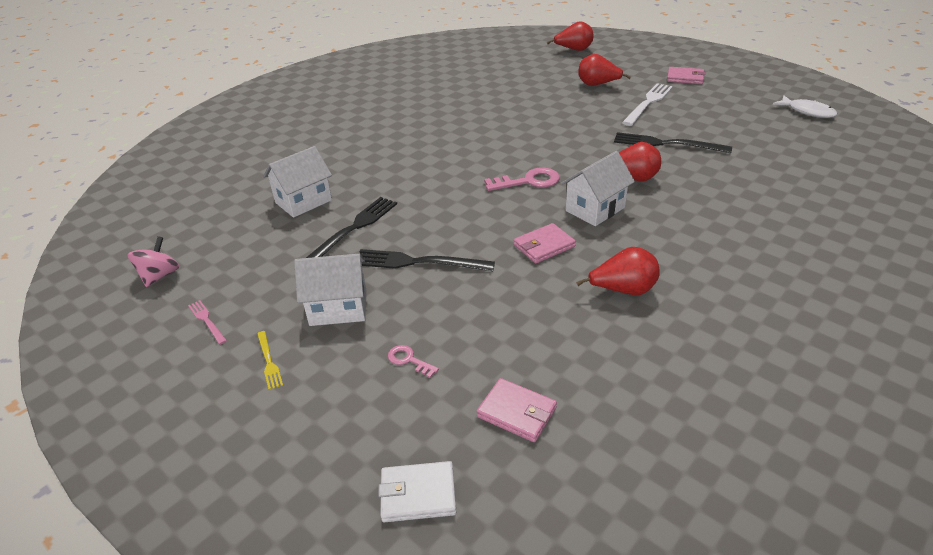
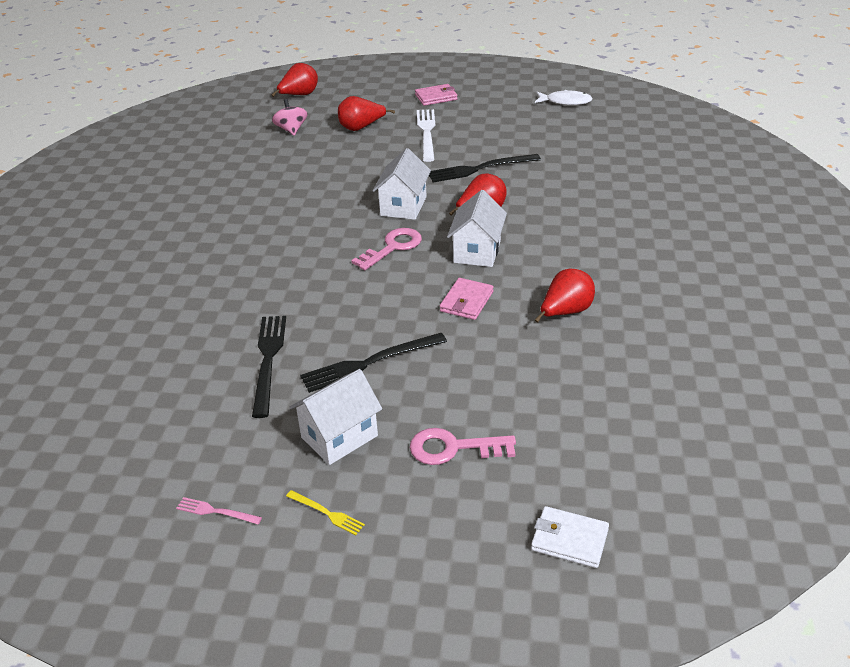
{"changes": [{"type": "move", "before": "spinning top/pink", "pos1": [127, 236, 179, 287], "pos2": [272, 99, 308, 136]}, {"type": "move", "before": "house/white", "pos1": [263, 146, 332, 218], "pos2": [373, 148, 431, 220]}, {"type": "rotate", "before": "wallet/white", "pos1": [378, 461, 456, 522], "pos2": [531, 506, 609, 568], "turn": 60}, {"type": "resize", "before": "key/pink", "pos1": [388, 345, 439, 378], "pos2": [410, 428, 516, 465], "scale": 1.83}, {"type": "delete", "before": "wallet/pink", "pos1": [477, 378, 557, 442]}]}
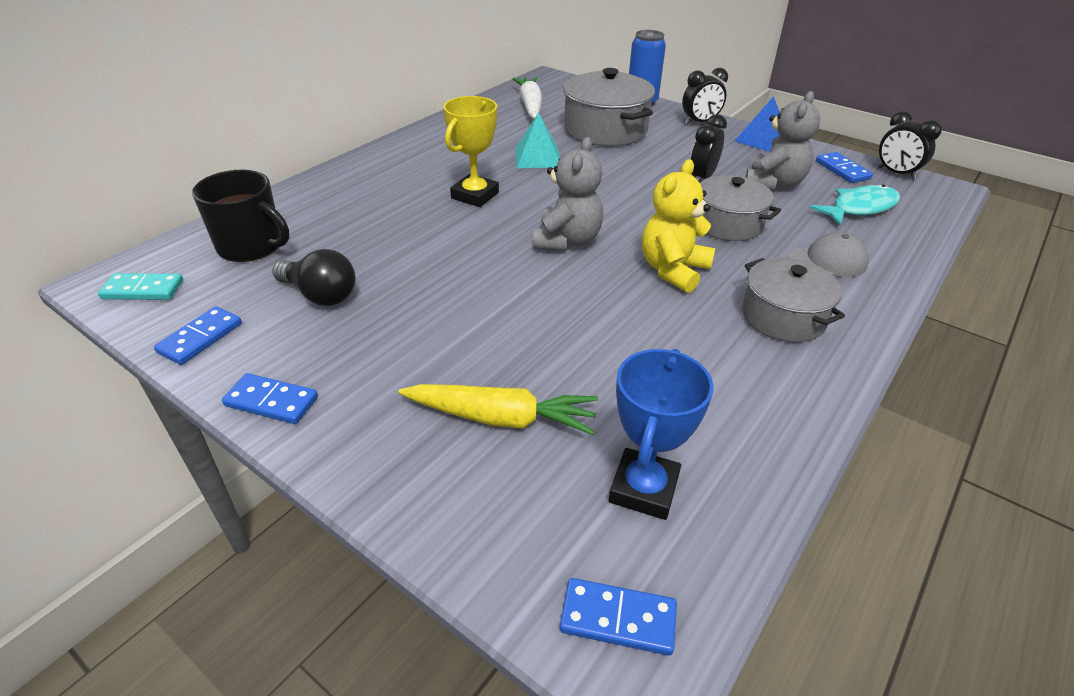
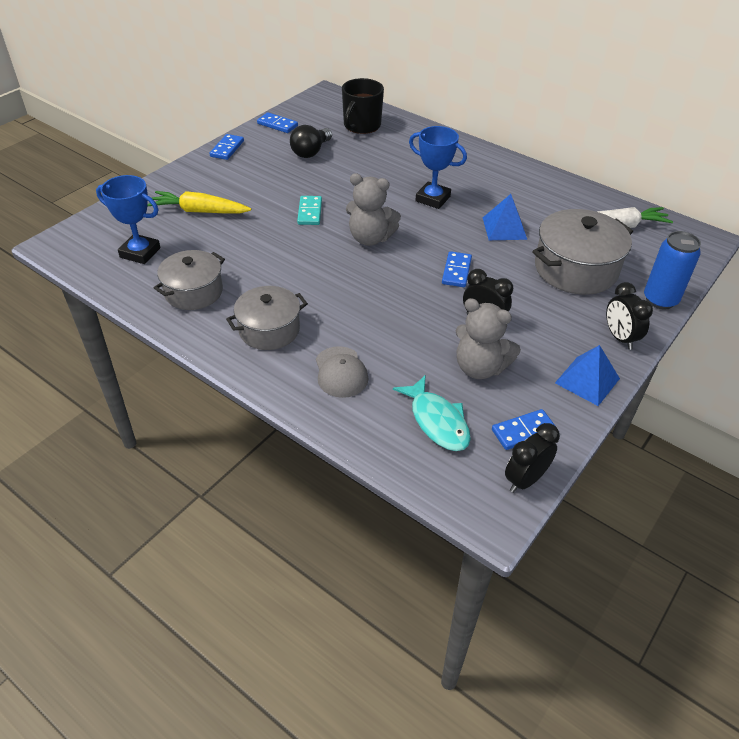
{"changes": [{"type": "move", "before": "domino/turquoise", "pos1": [98, 273, 183, 300], "pos2": [297, 196, 322, 225]}, {"type": "rotate", "before": "carrot/yellow", "pos1": [398, 384, 598, 435], "pos2": [147, 191, 251, 213], "turn": 90}, {"type": "recolor", "before": "trophy/yellow", "after": "trophy/blue", "pos1": [443, 96, 499, 207], "pos2": [409, 126, 467, 209]}, {"type": "recolor", "before": "pyramid/turquoise", "after": "pyramid/blue", "pos1": [515, 112, 560, 168], "pos2": [483, 194, 527, 240]}, {"type": "move", "before": "domino/blue", "pos1": [560, 578, 677, 656], "pos2": [442, 251, 472, 287]}, {"type": "delete", "before": "teddy bear/yellow", "pos1": [642, 159, 715, 293]}, {"type": "move", "before": "pot/grey", "pos1": [698, 175, 781, 241], "pos2": [154, 250, 225, 310]}]}
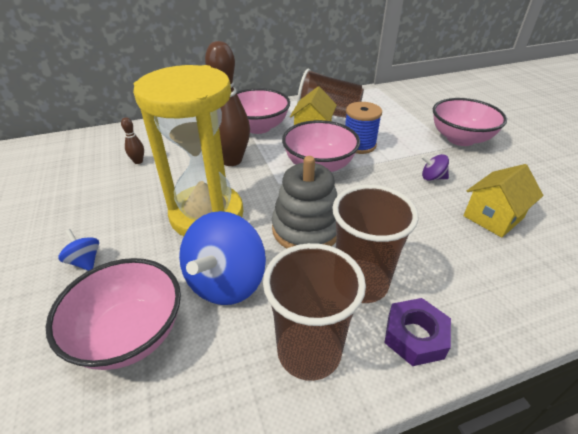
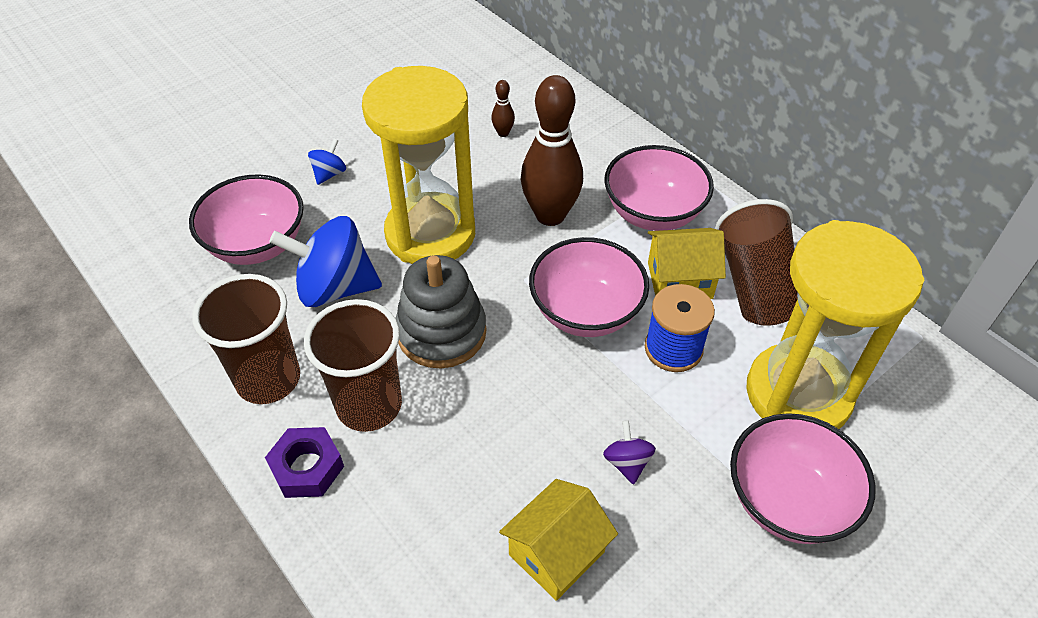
{"changes": [{"type": "rotate", "before": "house/yellow", "pos1": [463, 164, 543, 238], "pos2": [499, 479, 618, 601], "turn": -75}, {"type": "insert", "after": "hourglass/yellow", "pos2": [746, 220, 924, 429]}]}
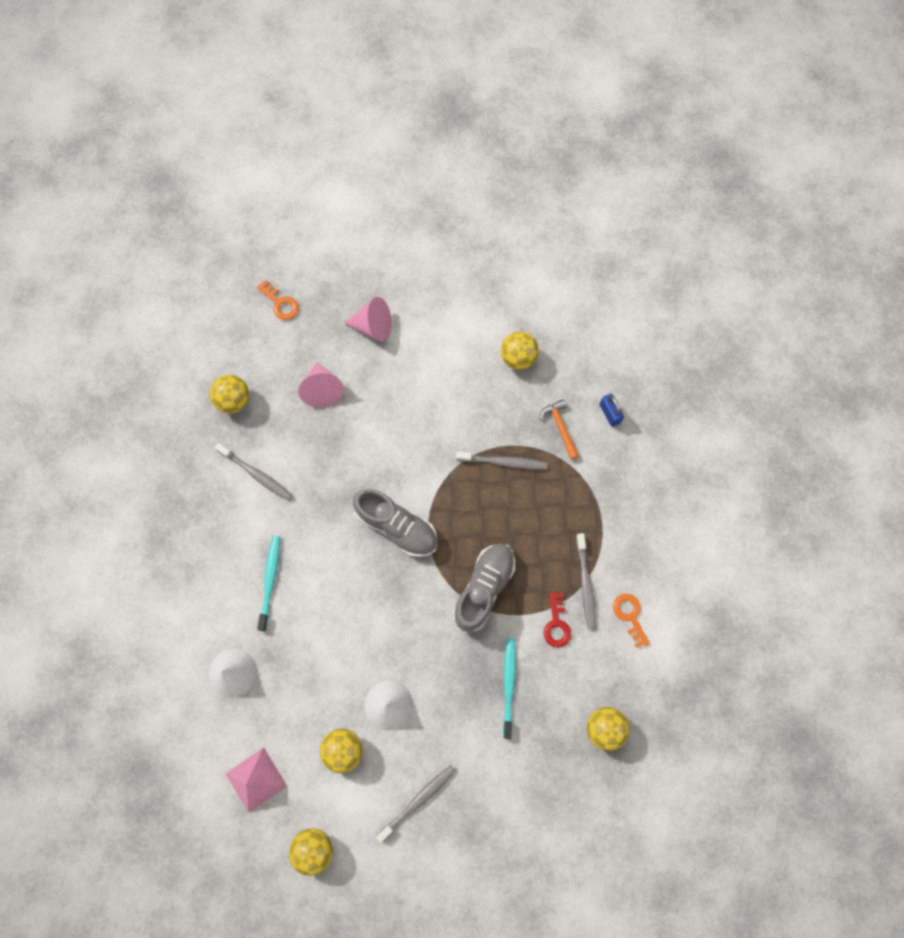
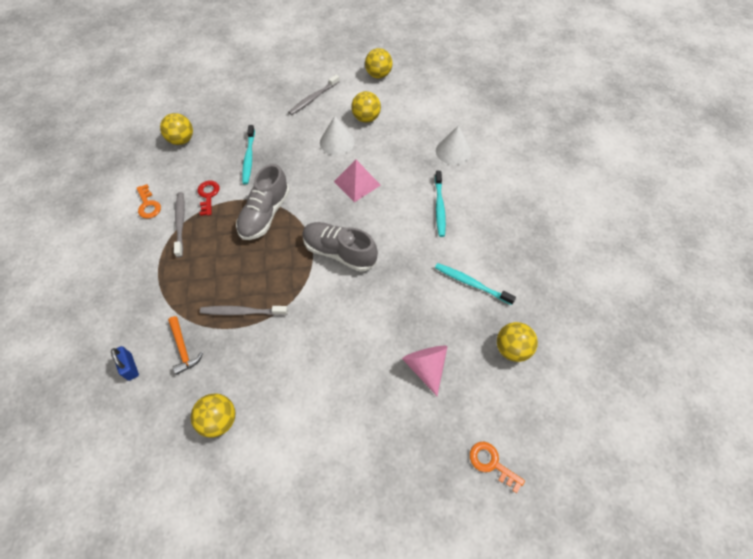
{"changes": [{"type": "recolor", "before": "toothbrush/grey", "after": "toothbrush/turquoise", "pos1": [215, 443, 293, 501], "pos2": [435, 263, 516, 305]}, {"type": "move", "before": "pyramid/pink", "pos1": [226, 747, 287, 813], "pos2": [334, 160, 381, 202]}, {"type": "delete", "before": "cone/pink", "pos1": [344, 297, 391, 342]}]}
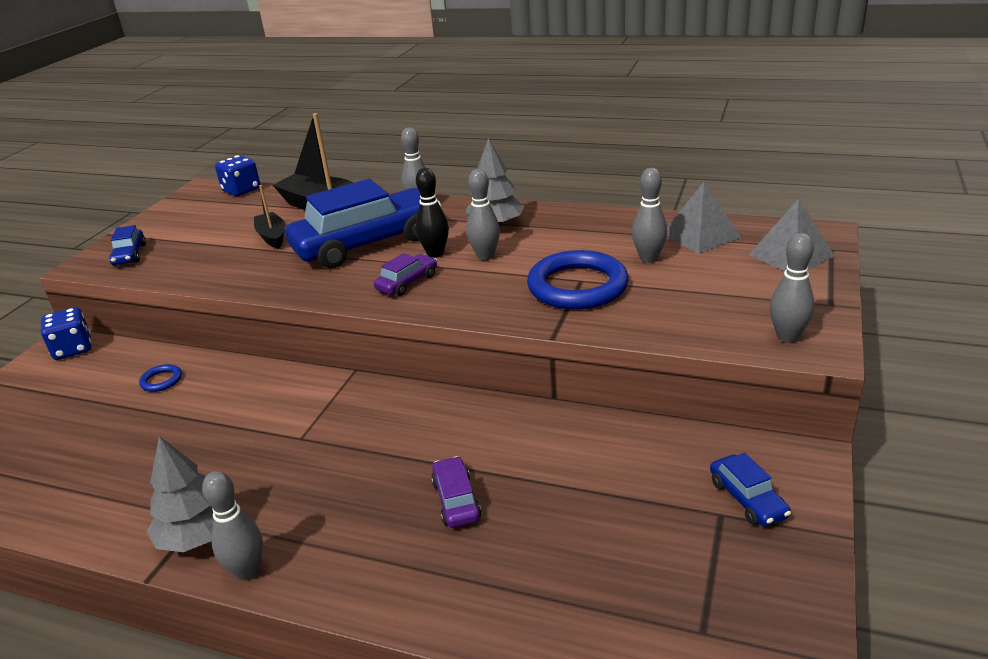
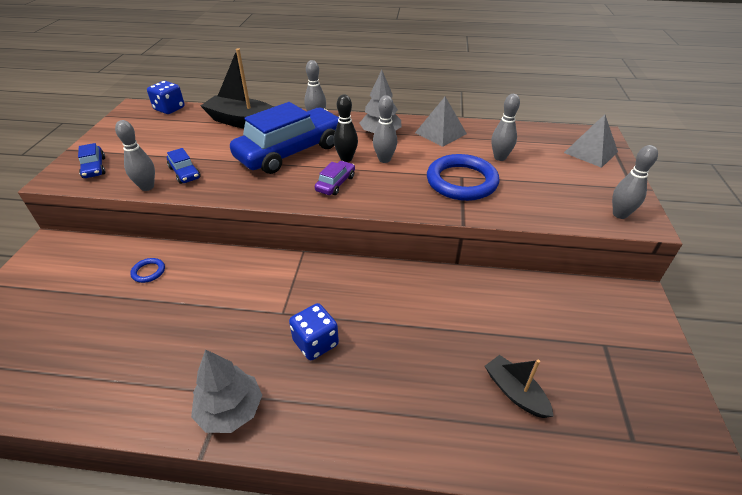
{"changes": [{"type": "move", "before": "dice/blue", "pos1": [41, 307, 91, 360], "pos2": [289, 303, 339, 360]}, {"type": "move", "before": "bowling pin/grey", "pos1": [202, 471, 263, 581], "pos2": [115, 120, 155, 191]}, {"type": "move", "before": "boat/black", "pos1": [254, 185, 286, 249], "pos2": [485, 355, 554, 418]}, {"type": "delete", "before": "car/purple", "pos1": [431, 456, 481, 528]}, {"type": "move", "before": "pyramid/grey", "pos1": [667, 181, 741, 254], "pos2": [415, 97, 467, 147]}, {"type": "move", "before": "car/blue", "pos1": [710, 453, 791, 527], "pos2": [167, 148, 200, 184]}]}
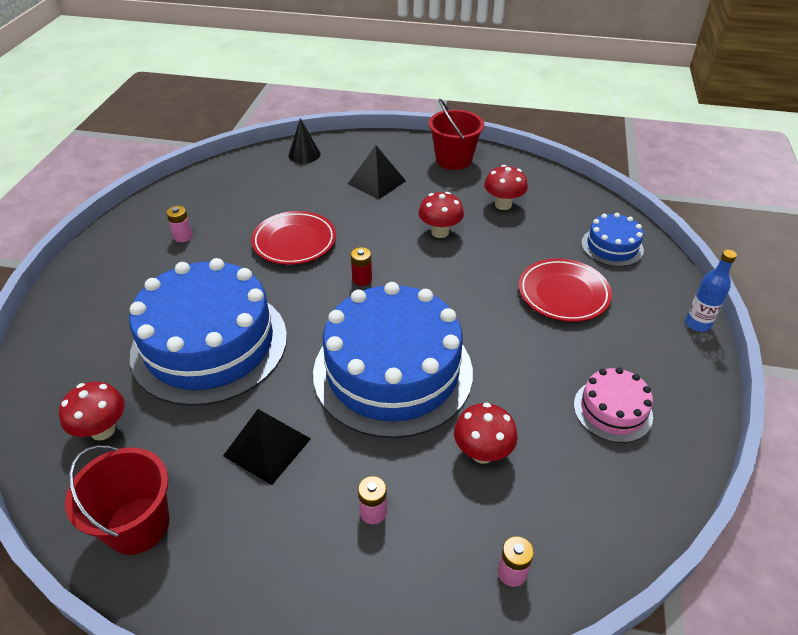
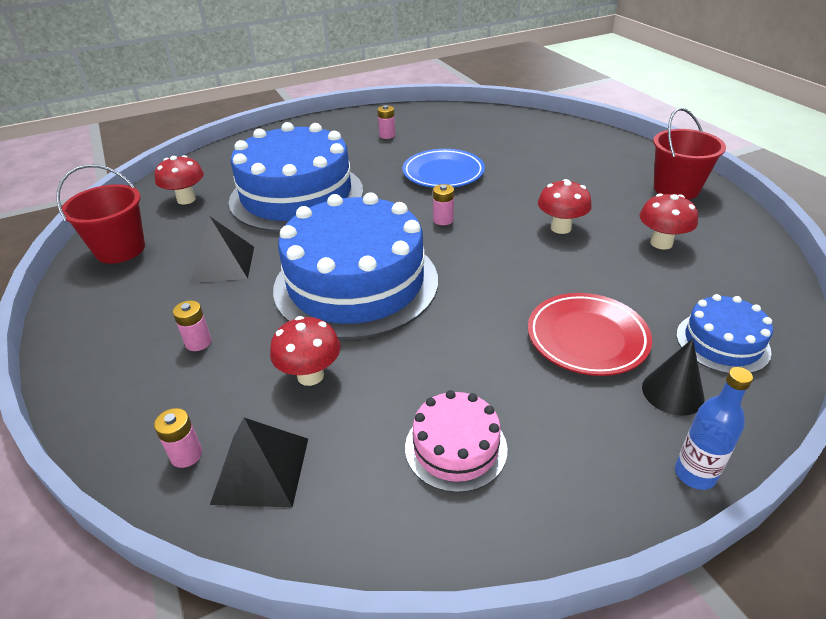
{"changes": [{"type": "recolor", "before": "plate/red", "after": "plate/blue", "pos1": [251, 211, 336, 265], "pos2": [402, 149, 485, 188]}, {"type": "move", "before": "cone/black", "pos1": [288, 118, 320, 164], "pos2": [642, 338, 705, 416]}, {"type": "move", "before": "pyramid/black", "pos1": [348, 145, 406, 199], "pos2": [210, 418, 308, 507]}, {"type": "recolor", "before": "battery/red", "after": "battery/pink", "pos1": [351, 247, 372, 286], "pos2": [433, 184, 454, 225]}]}
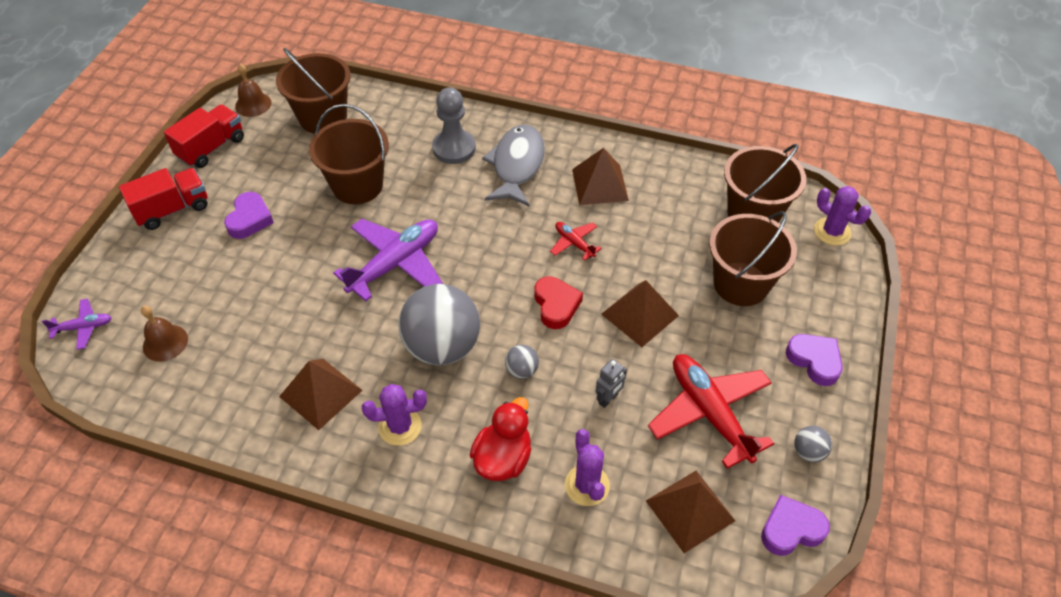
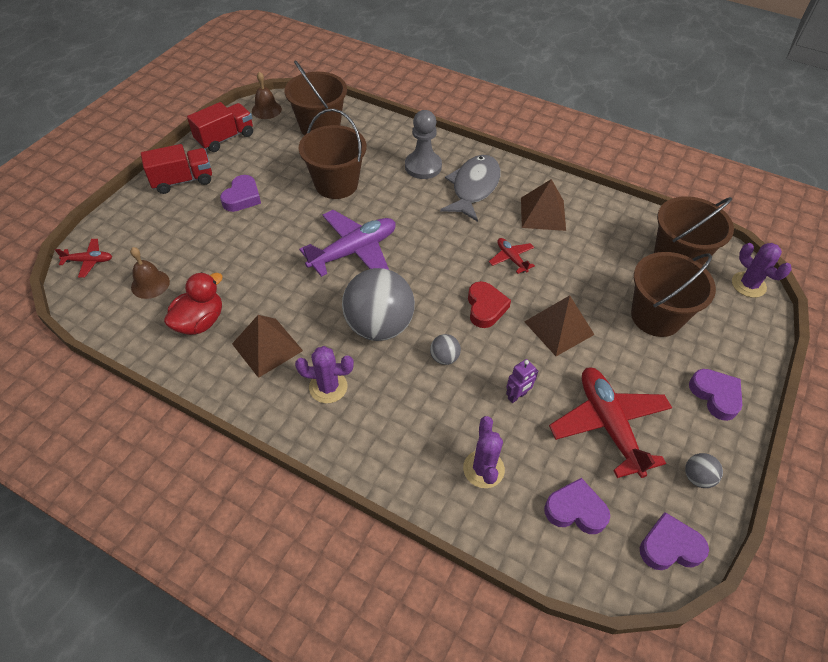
{"changes": [{"type": "recolor", "before": "plane/purple", "after": "plane/red", "pos1": [42, 299, 112, 350], "pos2": [55, 239, 112, 278]}, {"type": "move", "before": "duck/red", "pos1": [470, 397, 531, 481], "pos2": [164, 272, 223, 335]}, {"type": "recolor", "before": "robot/grey", "after": "robot/purple", "pos1": [596, 359, 627, 408], "pos2": [506, 359, 538, 403]}, {"type": "replace", "before": "pyramid/brown", "after": "heart/purple", "pos1": [646, 471, 735, 553], "pos2": [544, 478, 610, 534]}]}
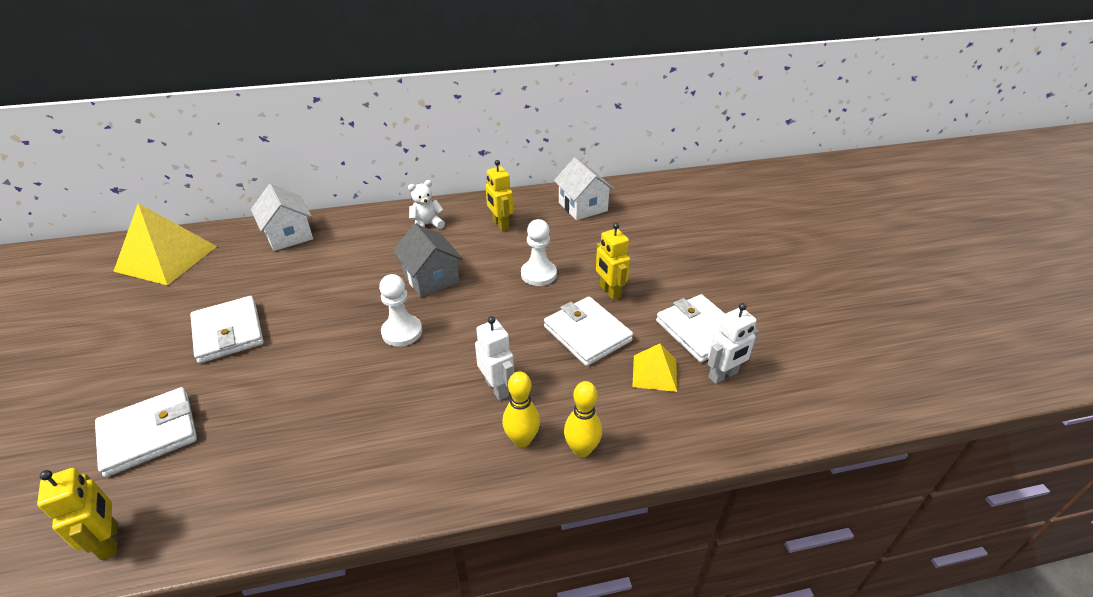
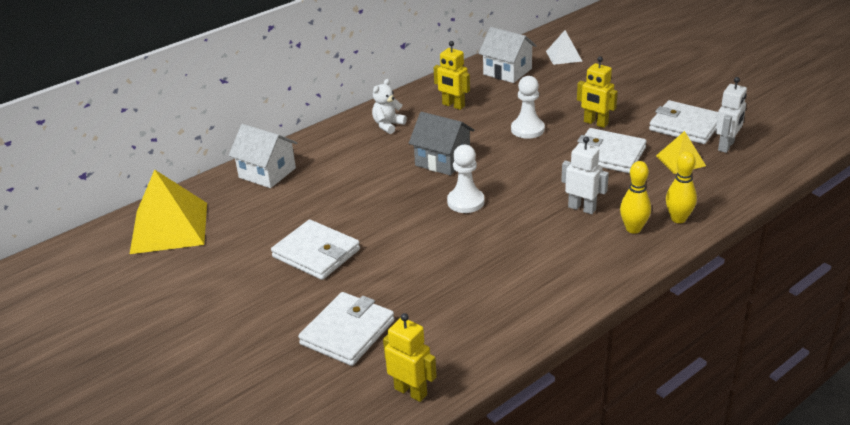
{"changes": [{"type": "insert", "after": "pyramid/white", "pos2": [546, 30, 582, 65]}]}
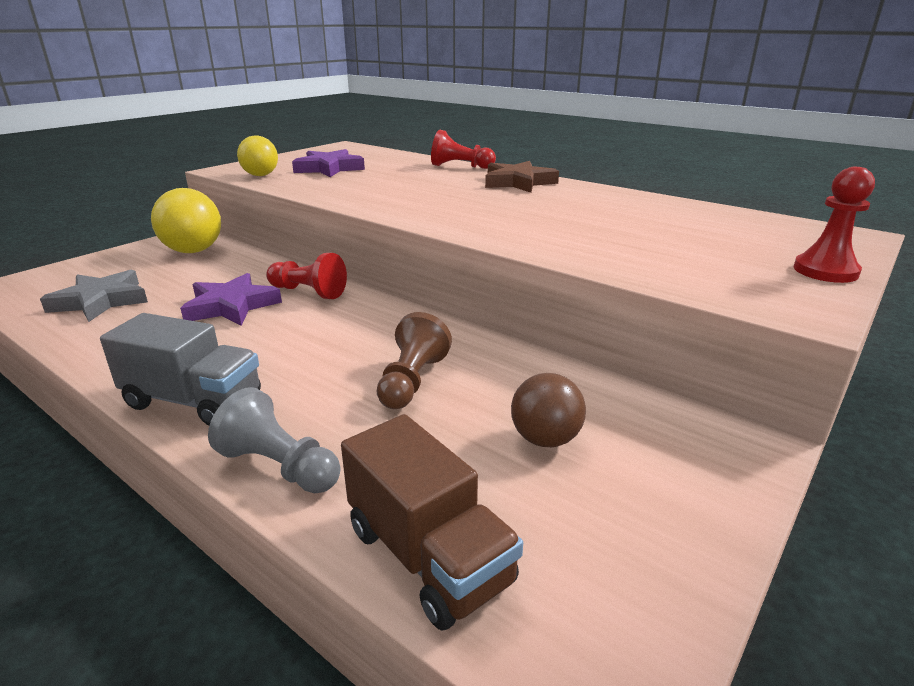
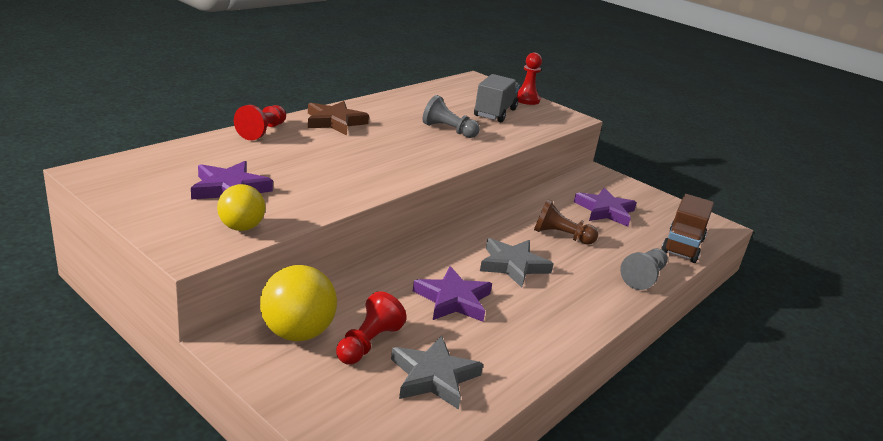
{"changes": [{"type": "move", "before": "truck/grey", "pos1": [100, 313, 261, 425], "pos2": [474, 74, 520, 122]}, {"type": "move", "before": "pawn/red", "pos1": [266, 253, 347, 299], "pos2": [336, 291, 407, 365]}, {"type": "rotate", "before": "truck/brown", "pos1": [341, 414, 523, 631], "pos2": [661, 194, 714, 263], "turn": 150}, {"type": "replace", "before": "ball/brown", "after": "star/purple", "pos1": [511, 373, 586, 447], "pos2": [574, 188, 637, 227]}, {"type": "insert", "after": "pawn/grey", "pos2": [423, 95, 480, 138]}, {"type": "insert", "after": "star/grey", "pos2": [480, 238, 554, 288]}]}
